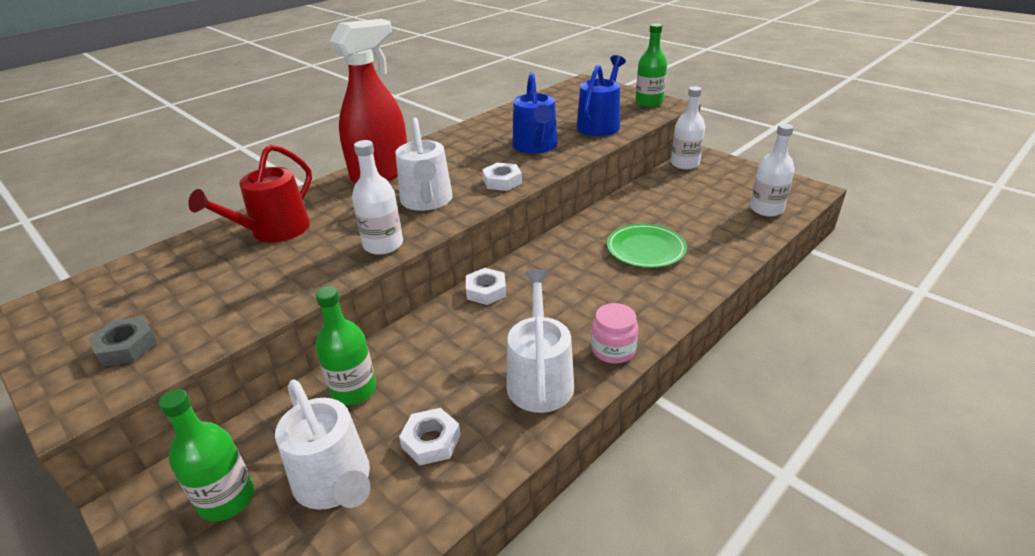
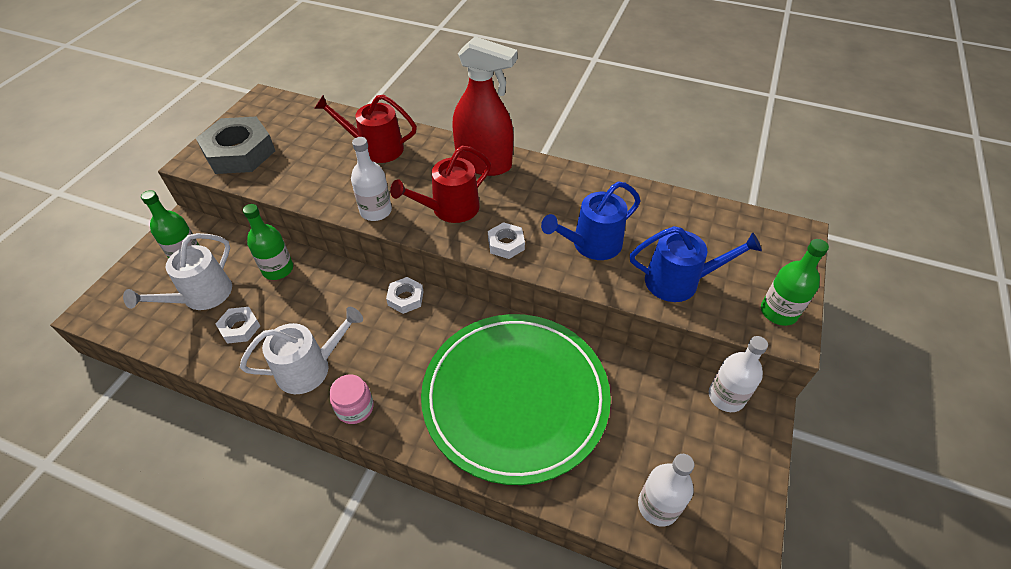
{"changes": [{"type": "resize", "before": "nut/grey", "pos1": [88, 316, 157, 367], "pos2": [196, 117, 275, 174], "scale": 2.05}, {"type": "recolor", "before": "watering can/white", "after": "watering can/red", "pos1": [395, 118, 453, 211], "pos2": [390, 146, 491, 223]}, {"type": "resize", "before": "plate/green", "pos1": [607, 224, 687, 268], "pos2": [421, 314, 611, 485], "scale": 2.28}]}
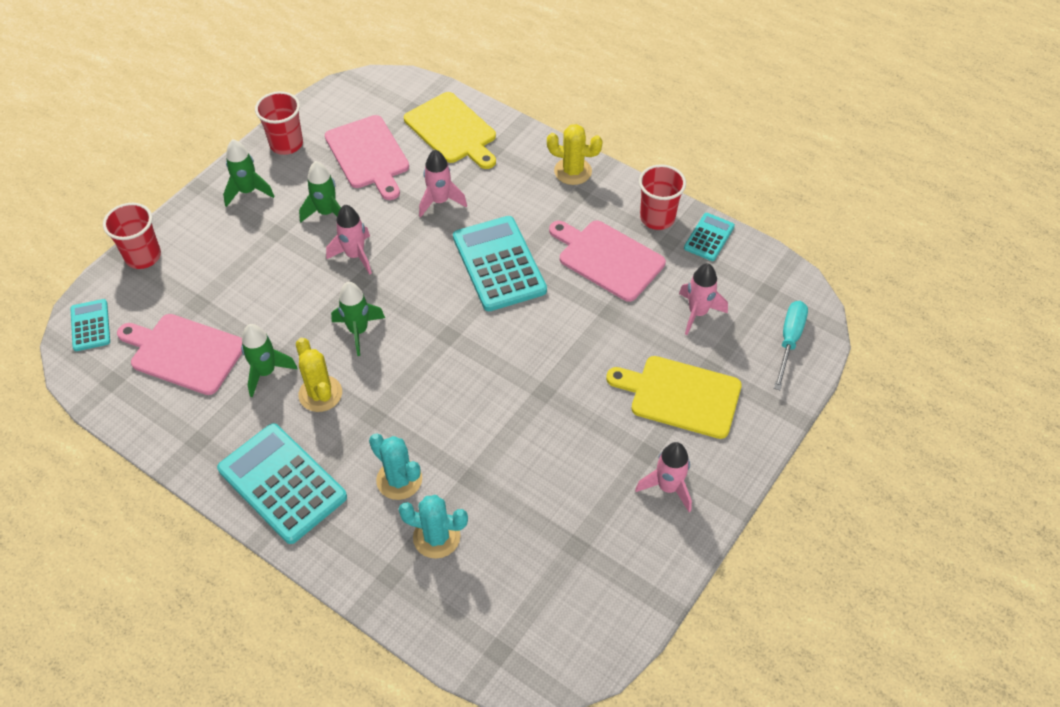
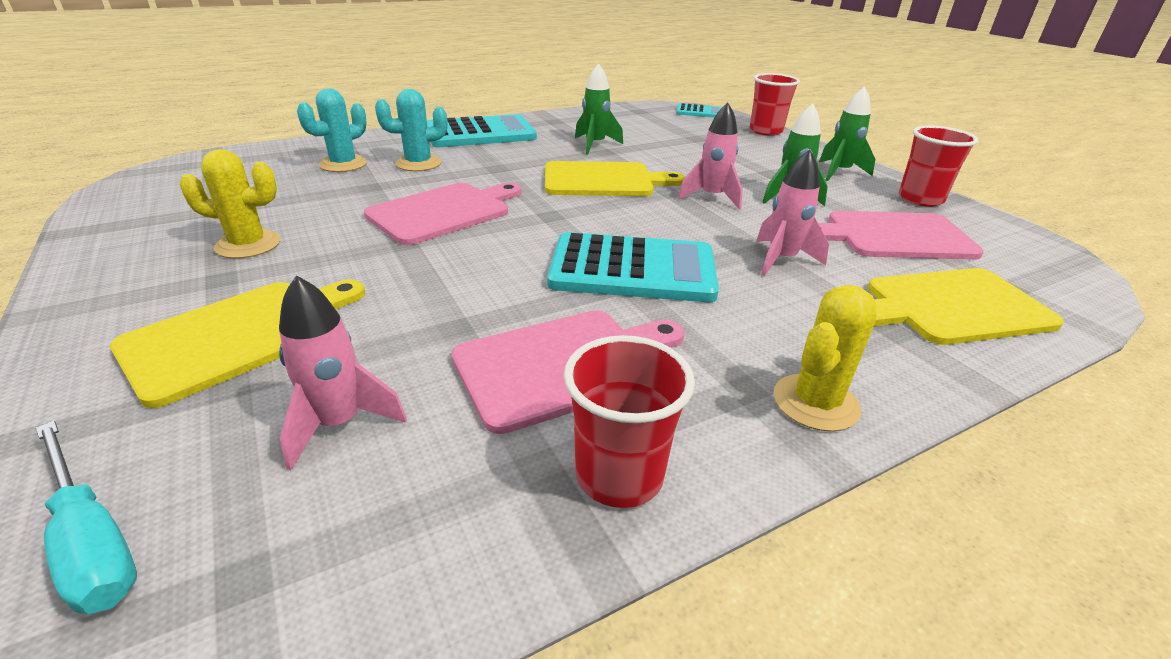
{"changes": [{"type": "move", "before": "cutting board/pink", "pos1": [117, 314, 242, 395], "pos2": [364, 183, 522, 245]}, {"type": "move", "before": "cactus/yellow", "pos1": [296, 338, 342, 412], "pos2": [180, 149, 281, 259]}, {"type": "replace", "before": "rocket/green", "after": "cutting board/yellow", "pos1": [331, 282, 385, 356], "pos2": [545, 161, 685, 196]}, {"type": "delete", "before": "rocket/pink", "pos1": [635, 442, 692, 512]}, {"type": "delete", "before": "calculator/turquoise", "pos1": [684, 213, 735, 261]}]}
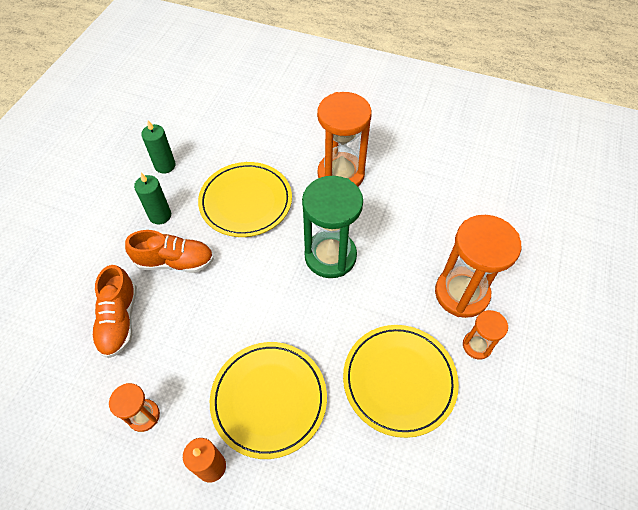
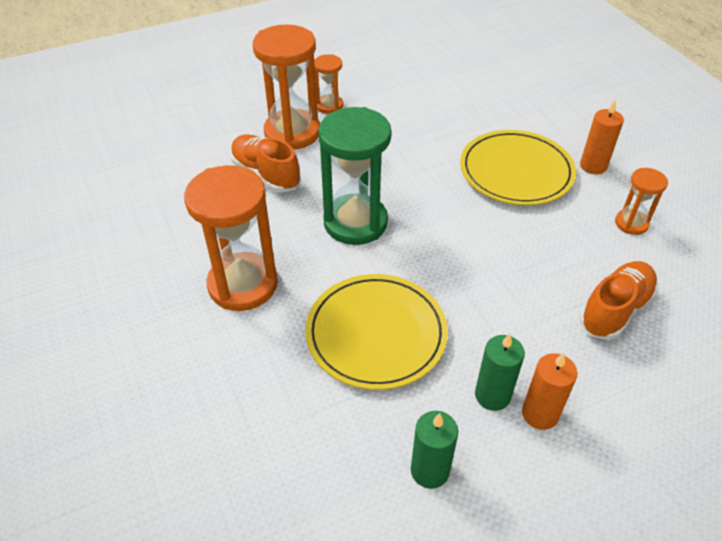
{"changes": [{"type": "move", "before": "shoe/orange", "pos1": [125, 230, 214, 273], "pos2": [230, 134, 301, 193]}, {"type": "delete", "before": "plate/yellow", "pos1": [343, 325, 459, 438]}, {"type": "insert", "after": "candle/orange", "pos2": [522, 353, 578, 430]}]}
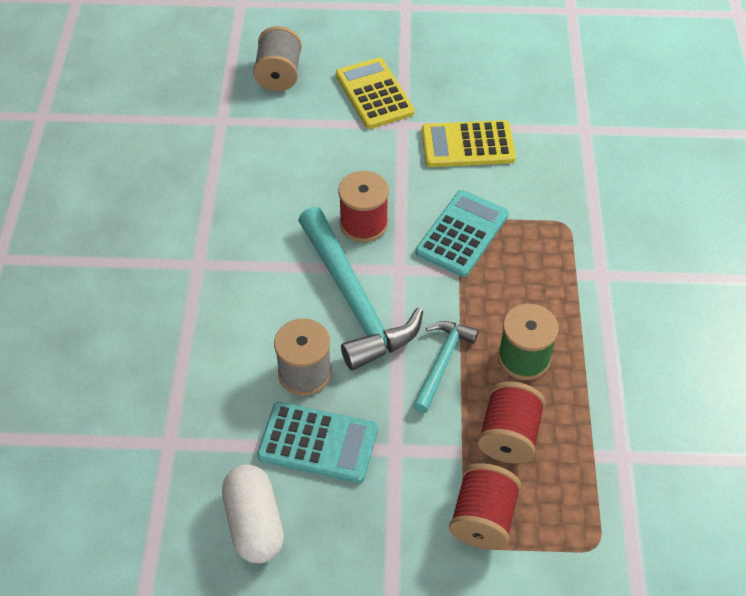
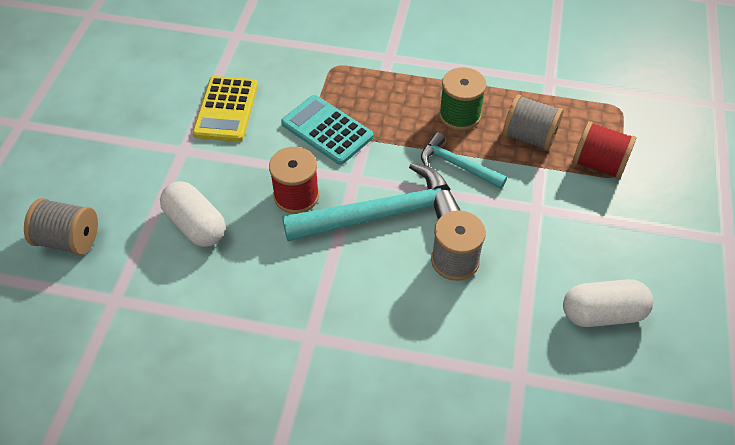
{"changes": [{"type": "delete", "before": "calculator/turquoise", "pos1": [257, 402, 378, 483]}, {"type": "delete", "before": "calculator/yellow", "pos1": [336, 57, 415, 129]}, {"type": "recolor", "before": "spool/red", "after": "spool/grey", "pos1": [478, 381, 546, 464], "pos2": [503, 94, 564, 151]}, {"type": "insert", "after": "capsule/white", "pos2": [160, 181, 225, 247]}]}
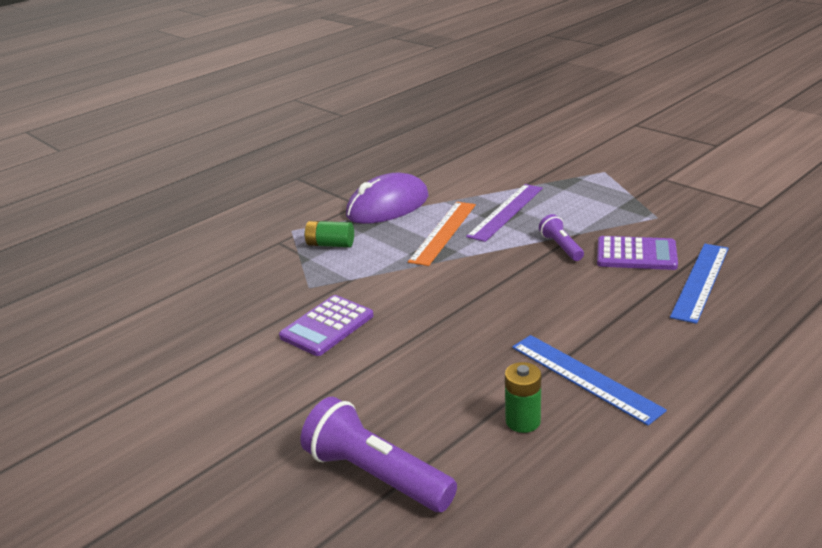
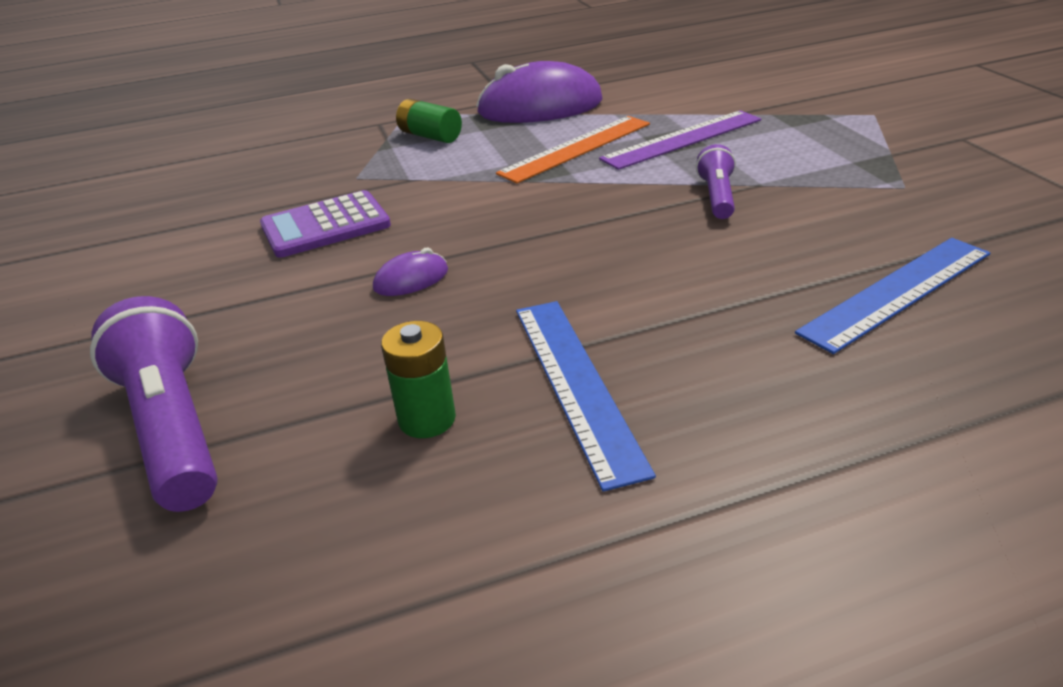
{"changes": [{"type": "delete", "before": "calculator/purple", "pos1": [597, 236, 678, 270]}, {"type": "insert", "after": "mouse/purple", "pos2": [373, 248, 448, 296]}]}
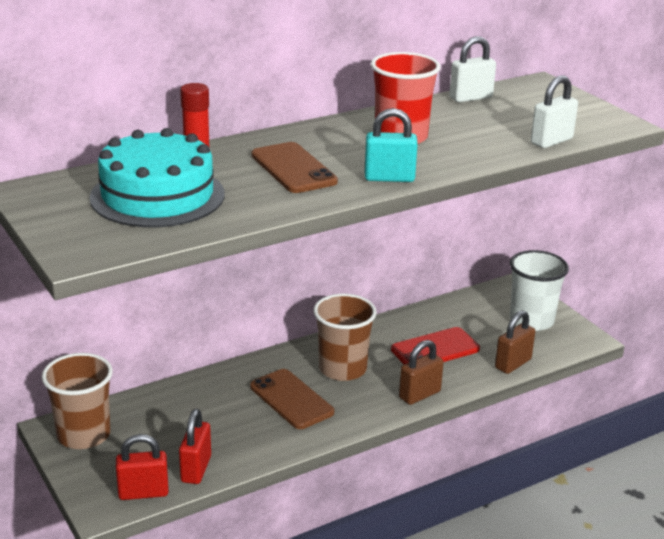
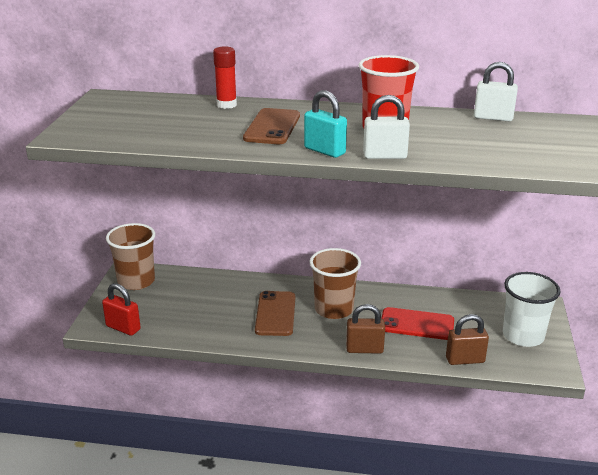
{"changes": [{"type": "delete", "before": "cake/turquoise", "pos1": [89, 128, 225, 227]}, {"type": "delete", "before": "padlock/red", "pos1": [179, 409, 211, 484]}, {"type": "move", "before": "padlock/white", "pos1": [531, 75, 578, 148], "pos2": [363, 95, 410, 159]}]}
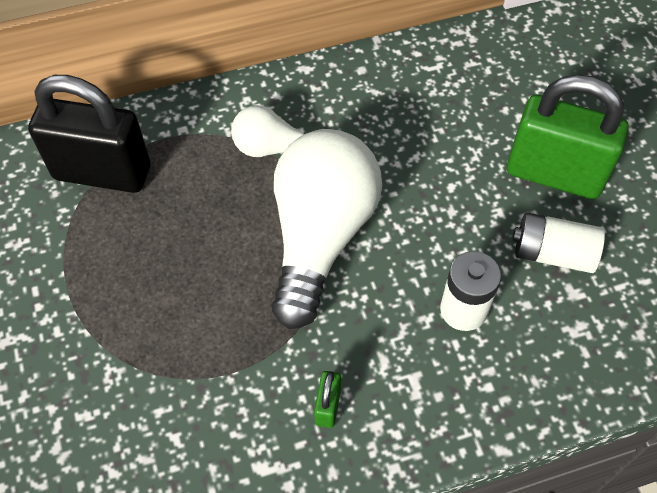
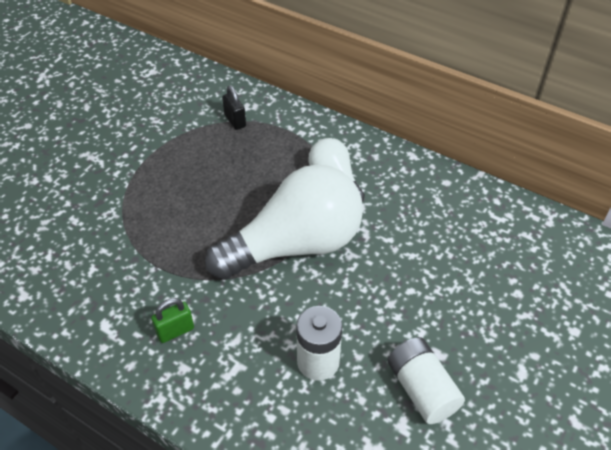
{"changes": [{"type": "resize", "before": "padlock/black", "pos1": [28, 75, 150, 193], "pos2": [222, 86, 246, 130], "scale": 0.4}, {"type": "delete", "before": "padlock/green", "pos1": [507, 75, 629, 199]}]}
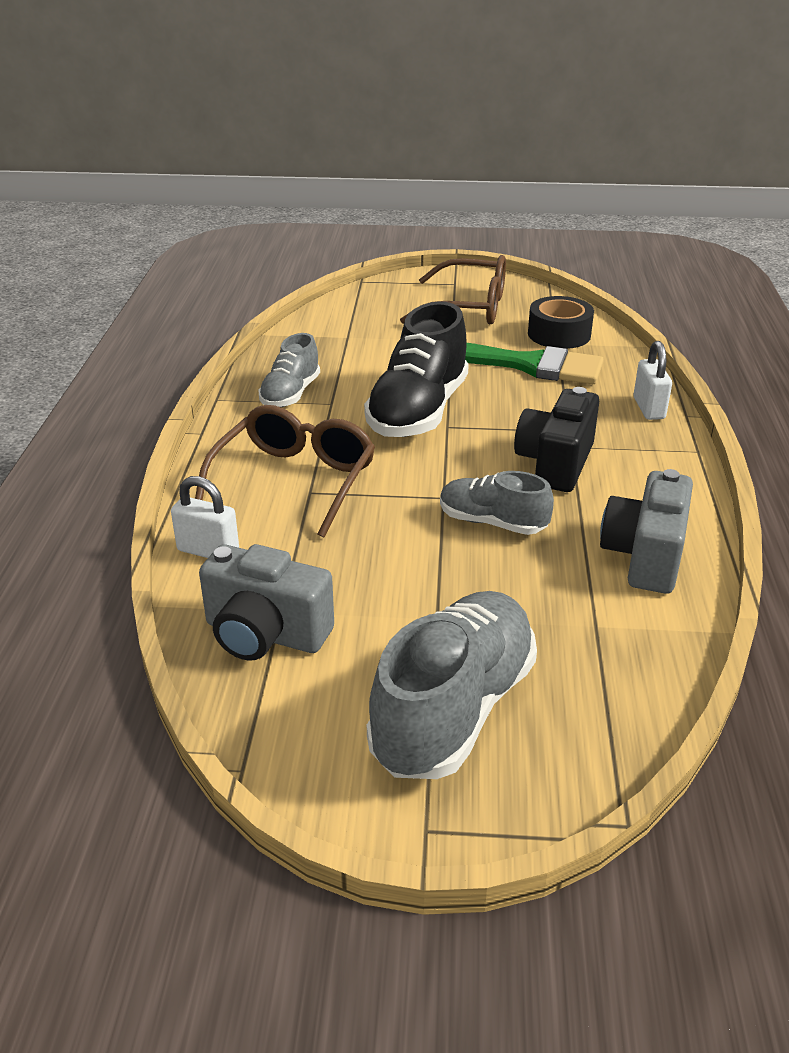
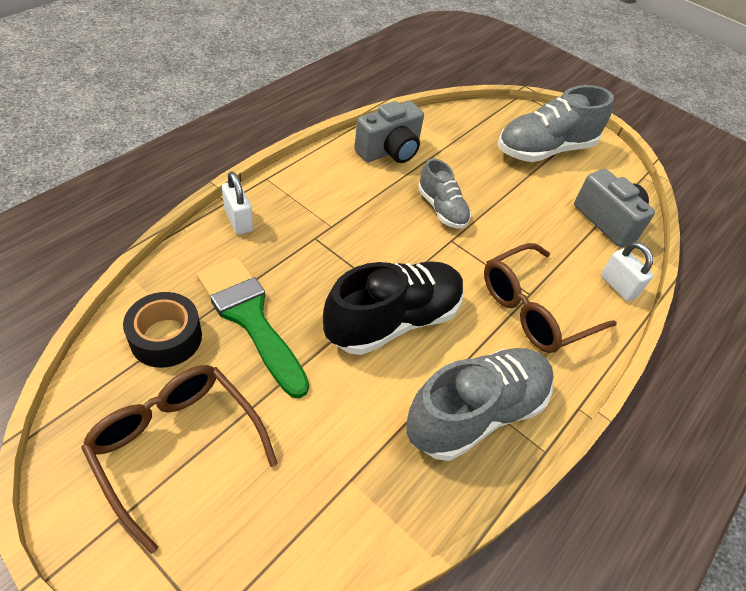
{"changes": [{"type": "resize", "before": "shoe/grey", "pos1": [258, 333, 320, 407], "pos2": [406, 348, 554, 461], "scale": 1.75}, {"type": "delete", "before": "camera/black", "pos1": [514, 387, 599, 492]}, {"type": "rotate", "before": "padlock/white", "pos1": [634, 341, 672, 420], "pos2": [222, 172, 253, 235], "turn": -60}]}
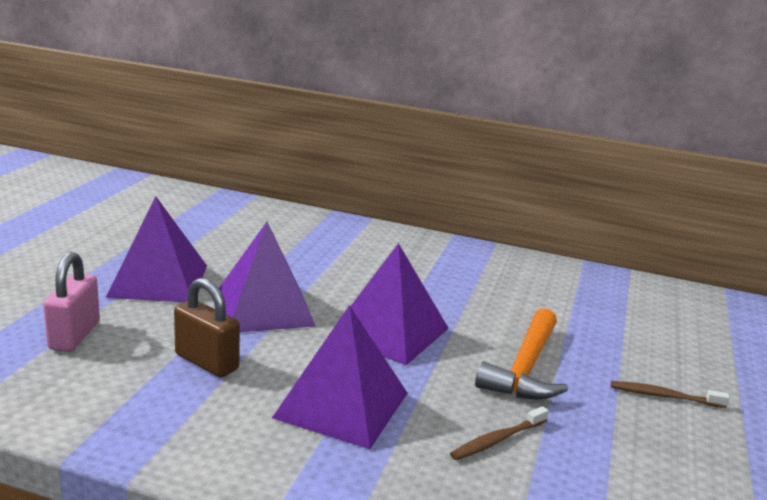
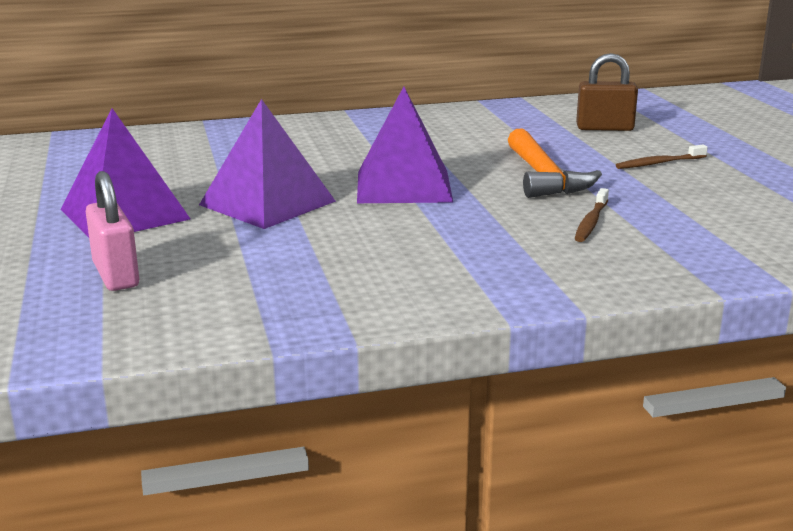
{"changes": [{"type": "move", "before": "padlock/brown", "pos1": [174, 278, 240, 377], "pos2": [576, 53, 638, 131]}, {"type": "delete", "before": "pyramid/purple", "pos1": [272, 305, 407, 449]}]}
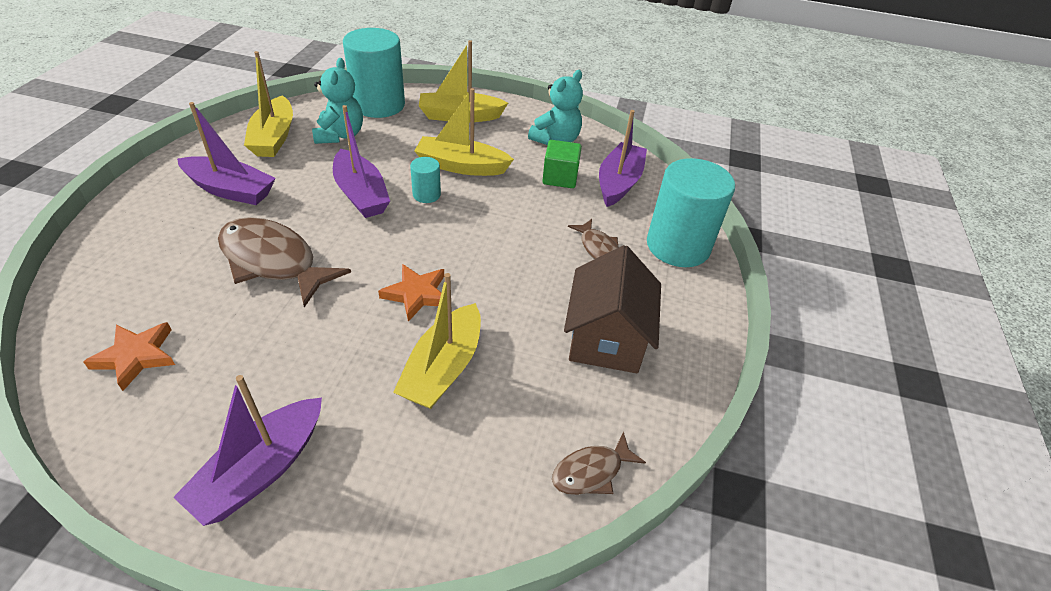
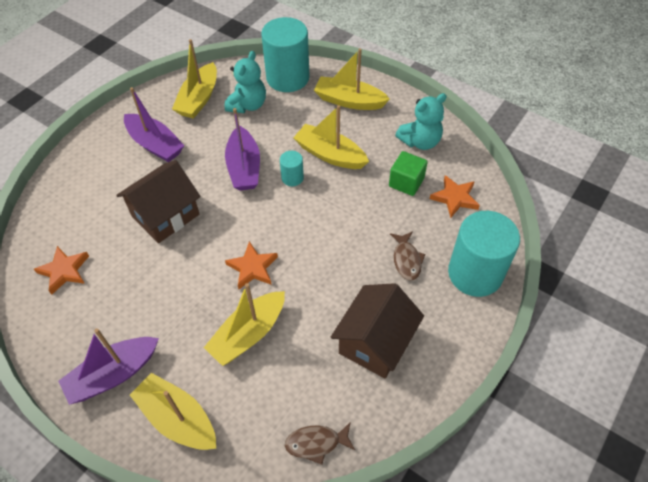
{"changes": [{"type": "replace", "before": "fish/brown", "after": "house/brown", "pos1": [218, 217, 351, 307], "pos2": [116, 160, 201, 243]}, {"type": "replace", "before": "boat/purple", "after": "star/orange", "pos1": [599, 110, 647, 207], "pos2": [430, 175, 480, 218]}, {"type": "insert", "after": "boat/yellow", "pos2": [130, 373, 216, 450]}]}
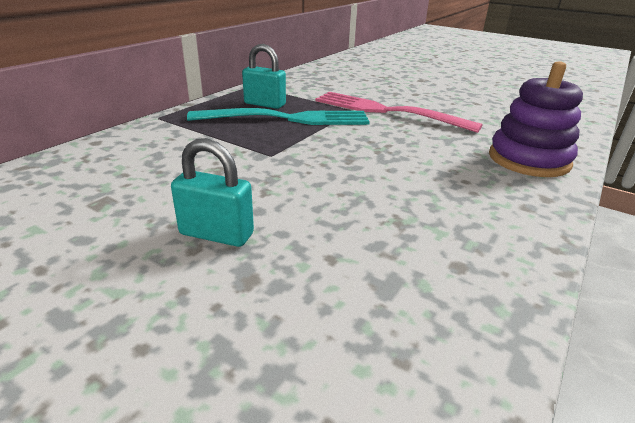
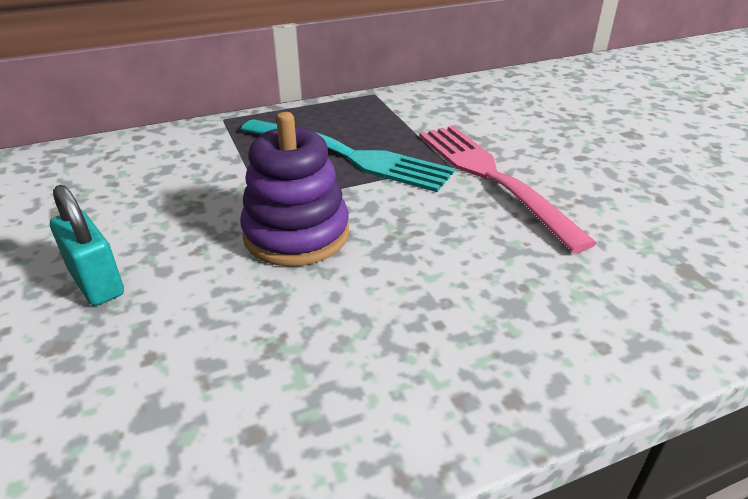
{"changes": [{"type": "delete", "before": "padlock/turquoise", "pos1": [242, 44, 286, 109]}, {"type": "move", "before": "stacking toy/purple", "pos1": [489, 61, 583, 177], "pos2": [240, 112, 349, 266]}]}
